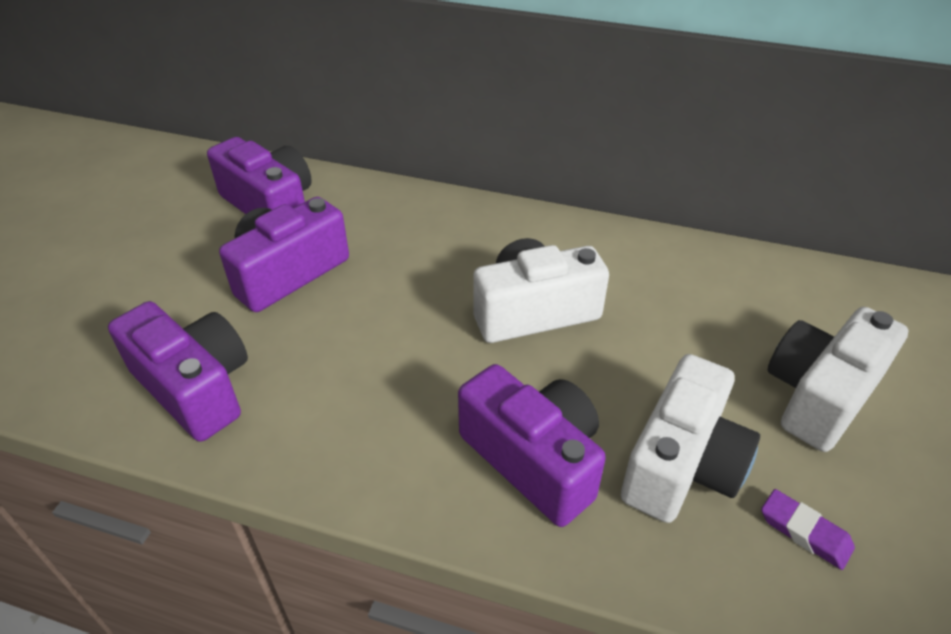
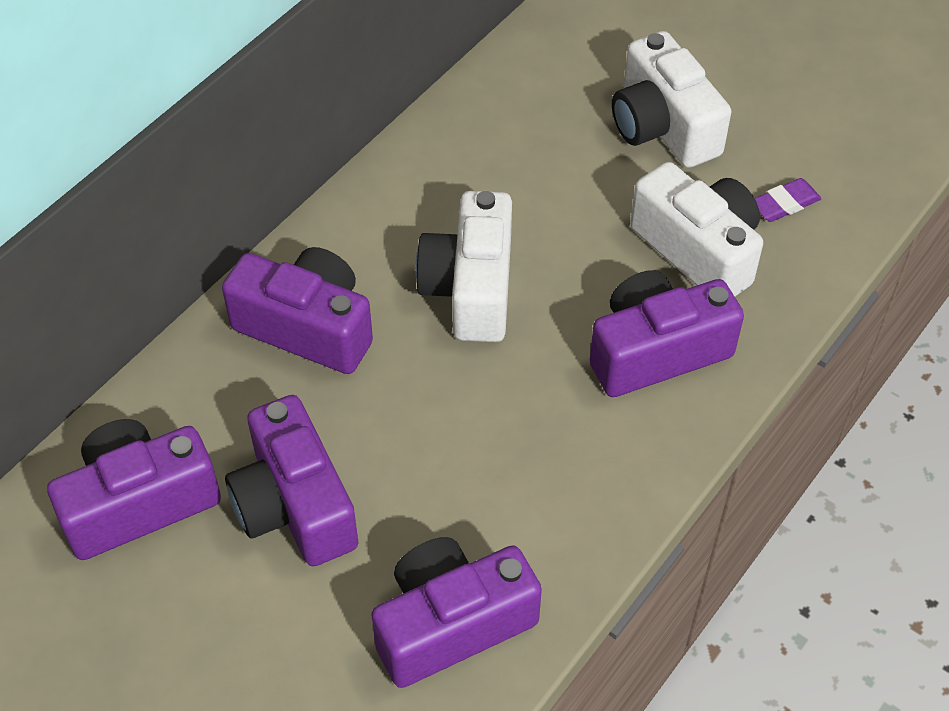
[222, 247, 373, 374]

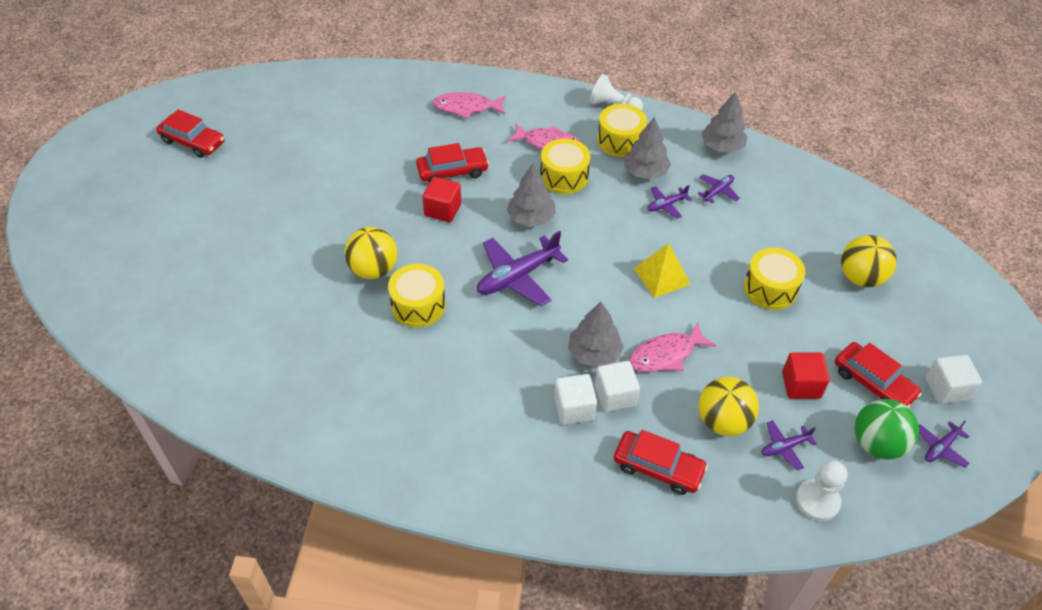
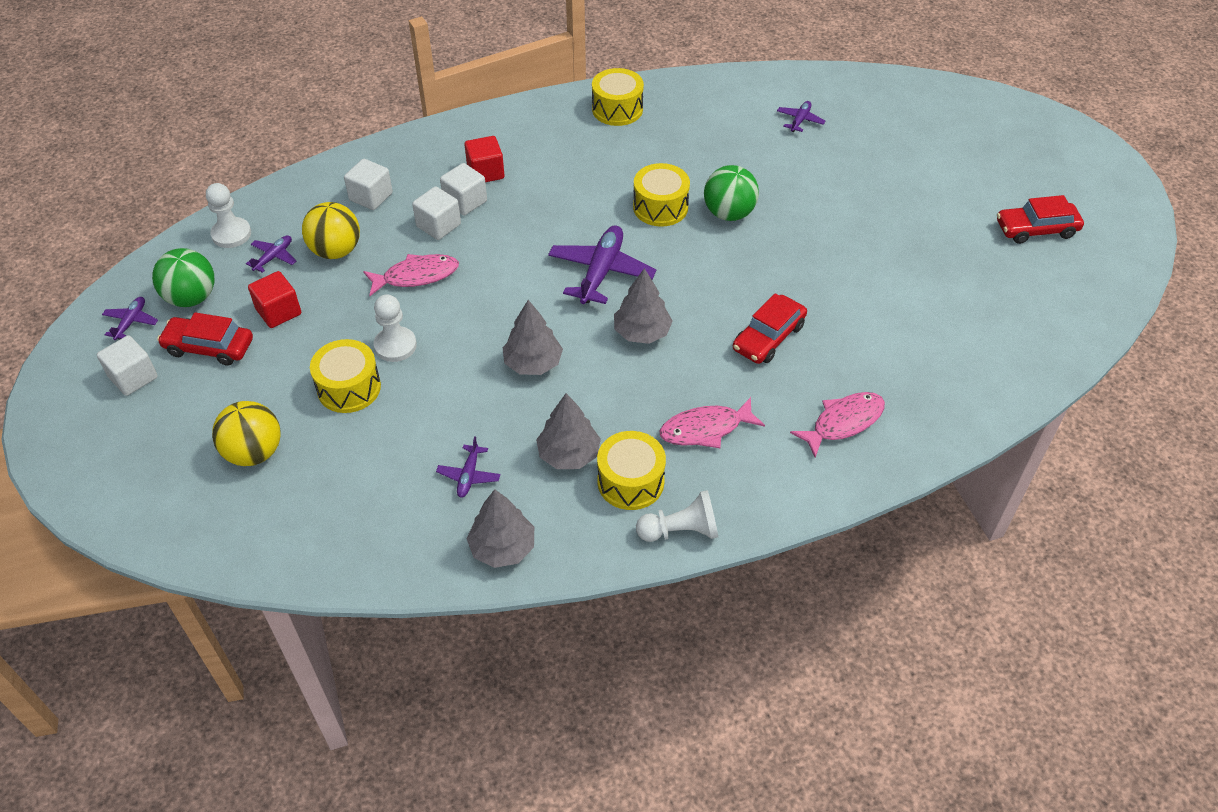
[344, 159, 393, 210]
[363, 254, 459, 296]
[374, 294, 417, 362]
[464, 136, 504, 182]
[503, 300, 563, 375]
[592, 68, 644, 126]
[704, 165, 759, 221]
[777, 101, 825, 132]
[633, 243, 691, 298] (first image)

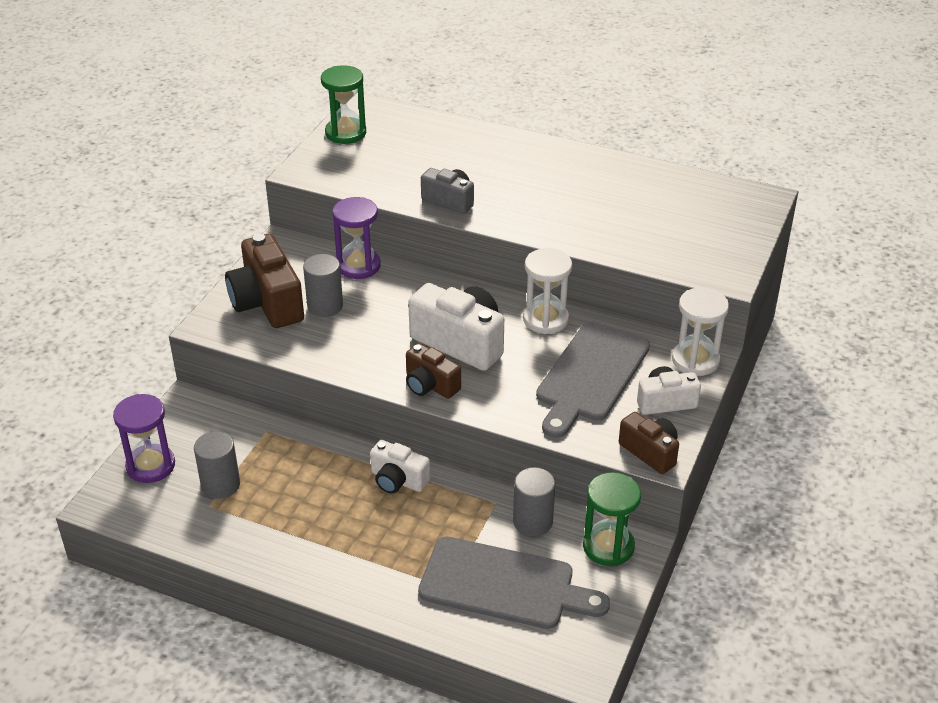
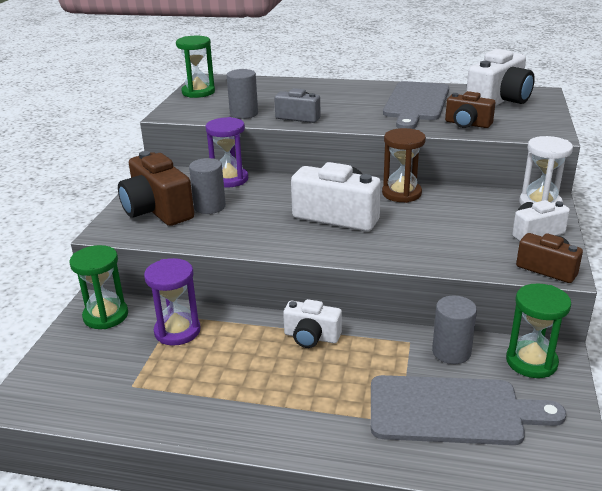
[69, 245, 128, 329]
[144, 258, 201, 346]
[227, 69, 258, 119]
[382, 128, 426, 203]
[383, 81, 449, 129]
[445, 91, 495, 128]
[466, 49, 535, 106]

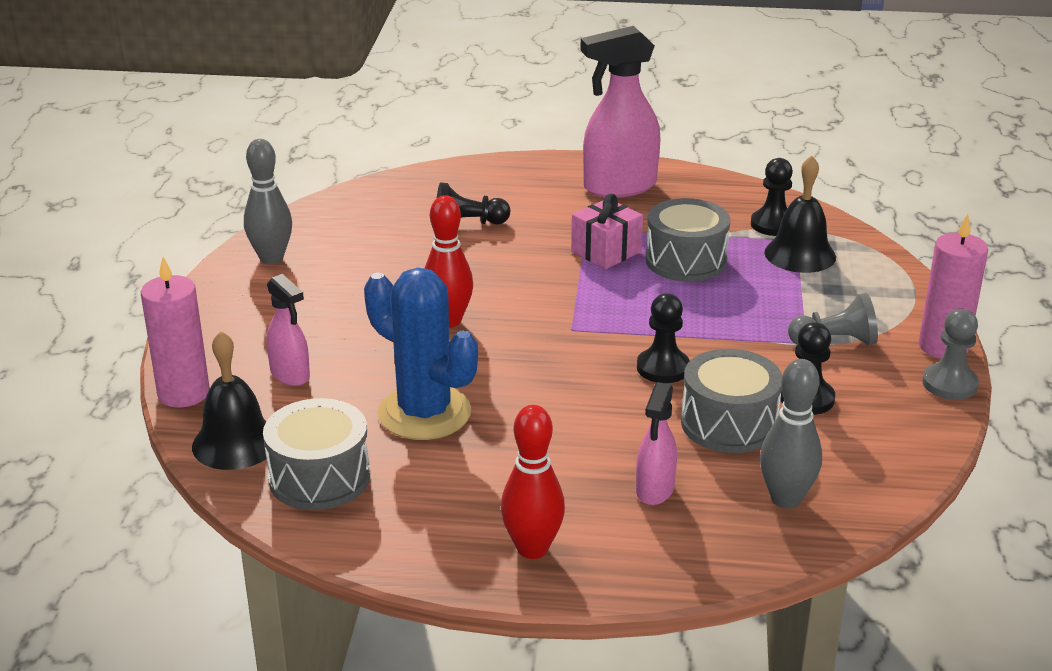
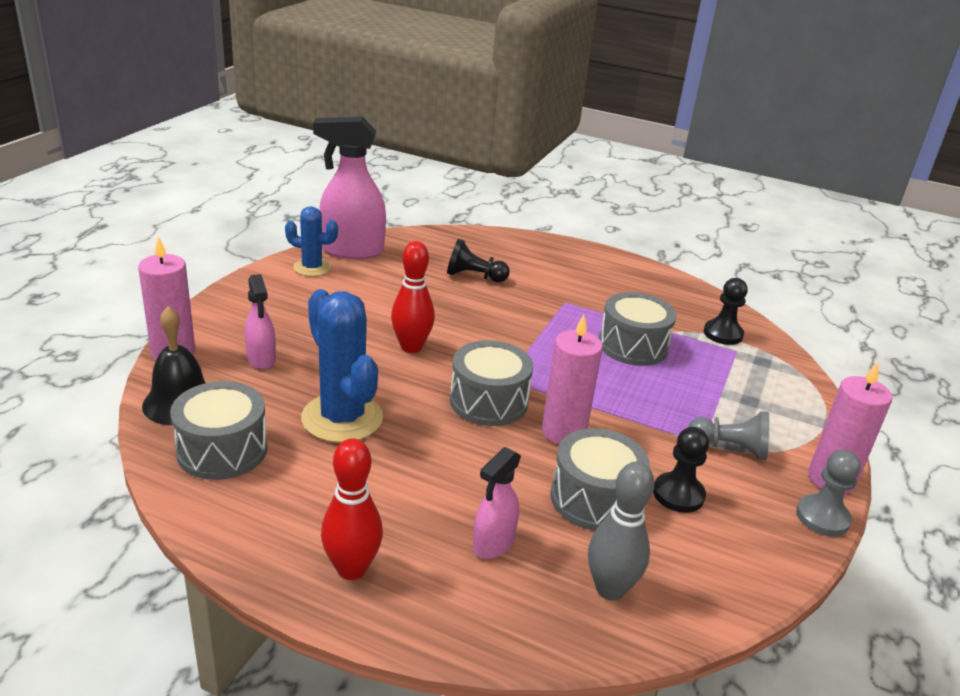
[285, 206, 338, 276]
[313, 117, 386, 259]
[450, 340, 533, 426]
[542, 314, 603, 444]
[571, 194, 643, 269] (first image)
[764, 155, 836, 273] (first image)

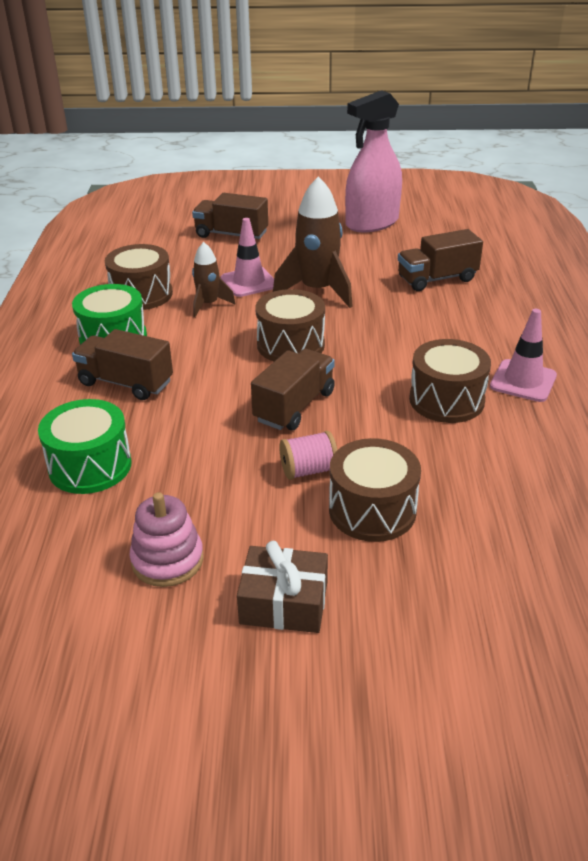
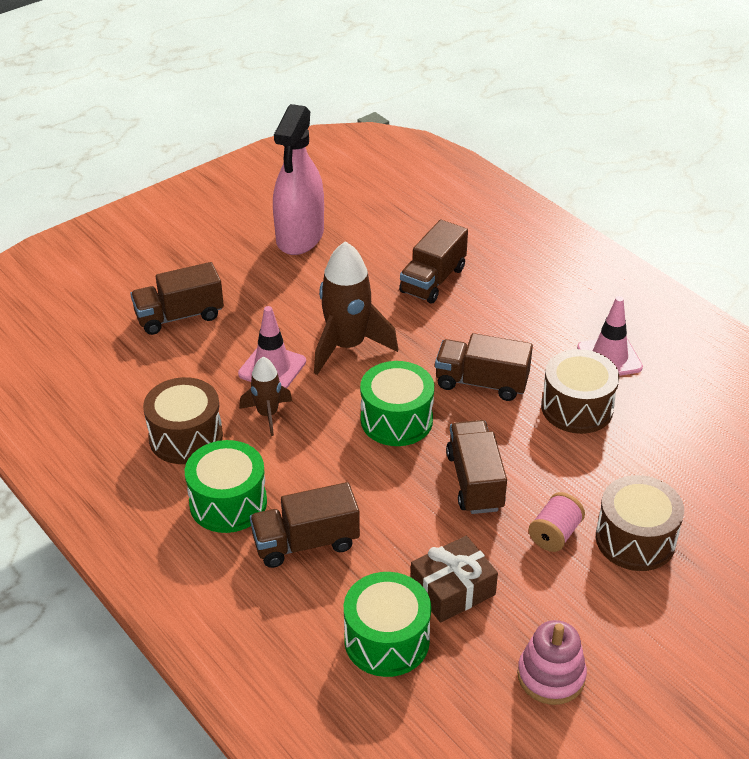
[360, 361, 434, 446]
[411, 536, 498, 623]
[435, 333, 533, 401]

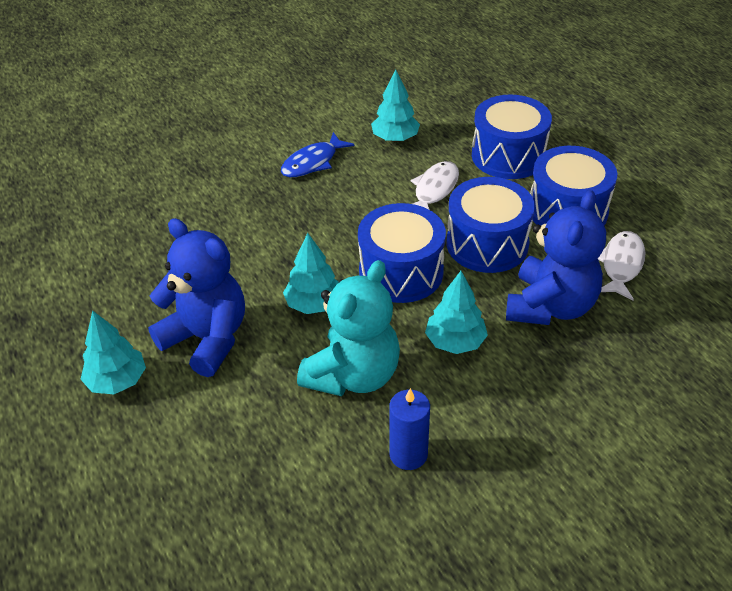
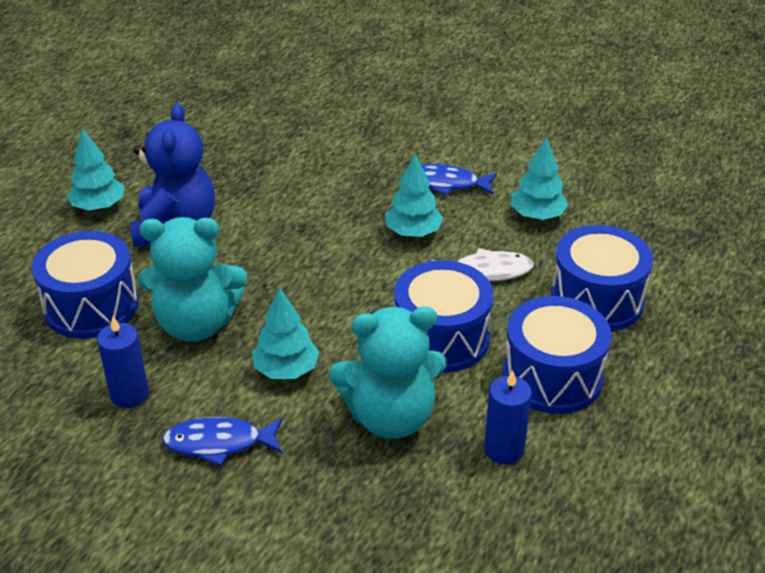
[32, 231, 139, 339]
[162, 417, 283, 466]
[329, 306, 446, 439]
[385, 154, 443, 237]
[484, 371, 532, 464]

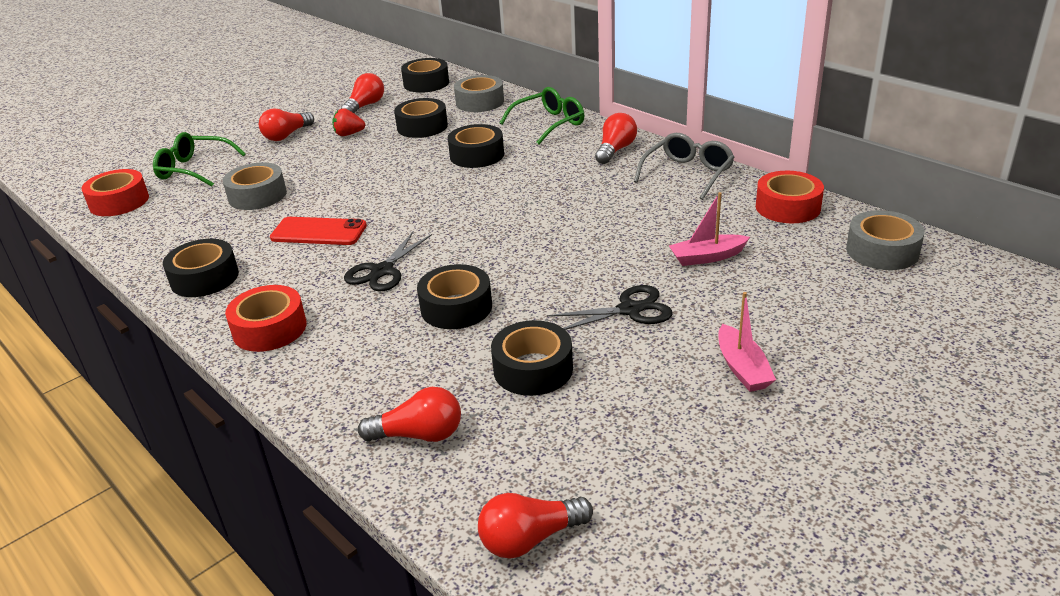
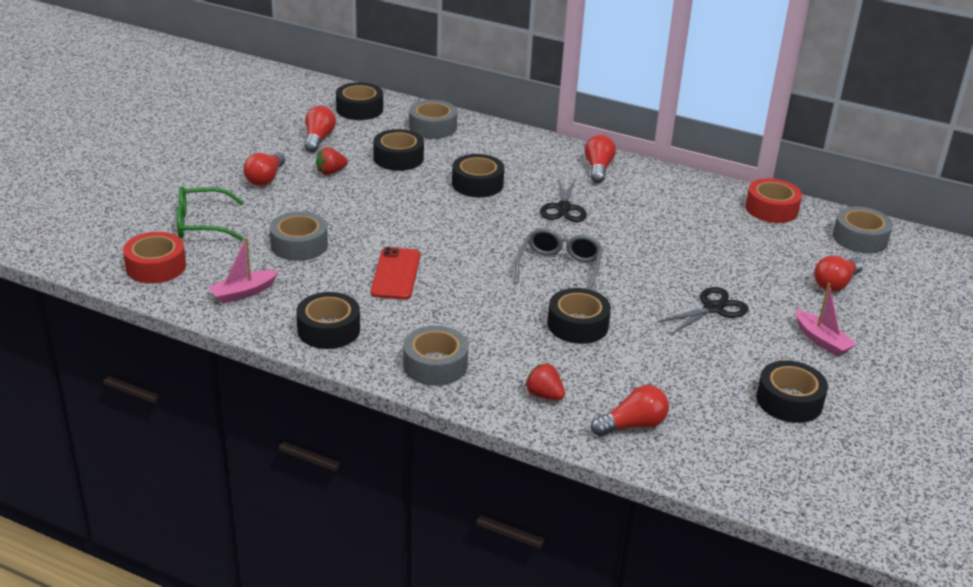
[208, 237, 278, 304]
[371, 247, 420, 300]
[403, 326, 469, 386]
[514, 228, 603, 290]
[525, 363, 565, 400]
[540, 178, 587, 222]
[756, 361, 828, 423]
[814, 255, 863, 292]
[500, 87, 584, 144] (first image)

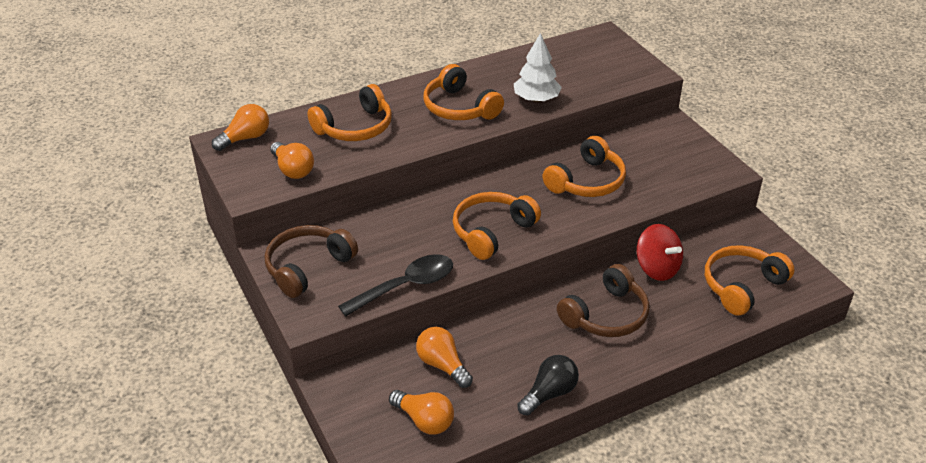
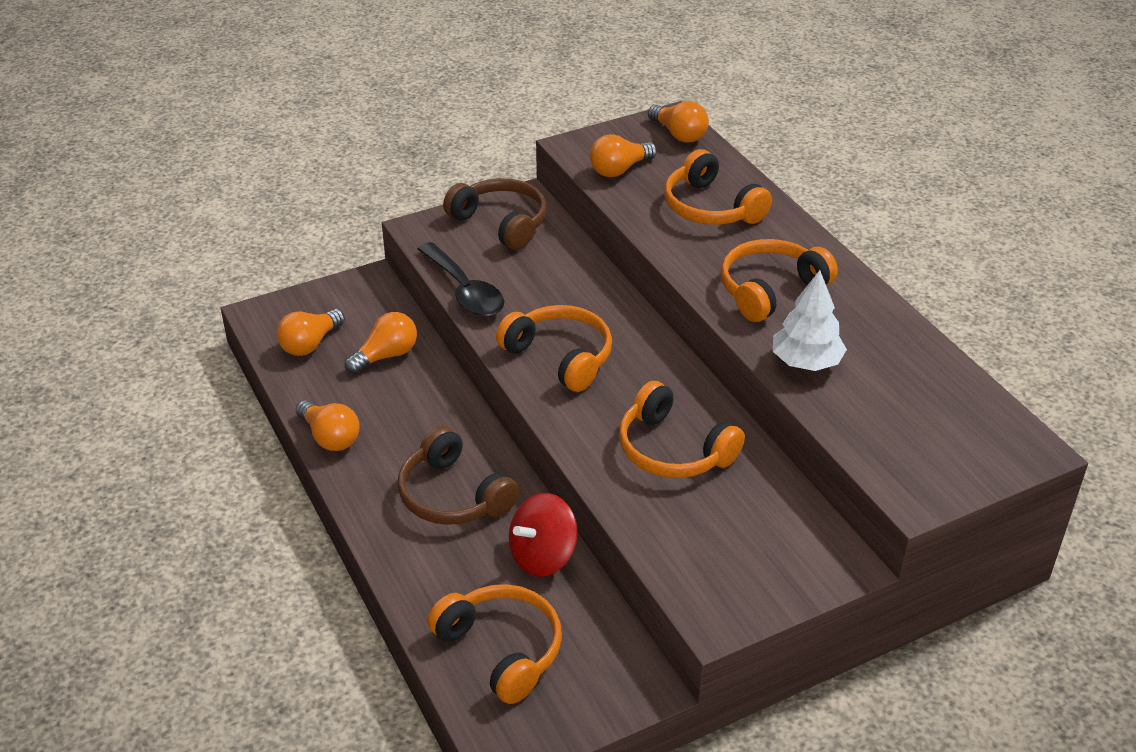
[296, 400, 360, 451]

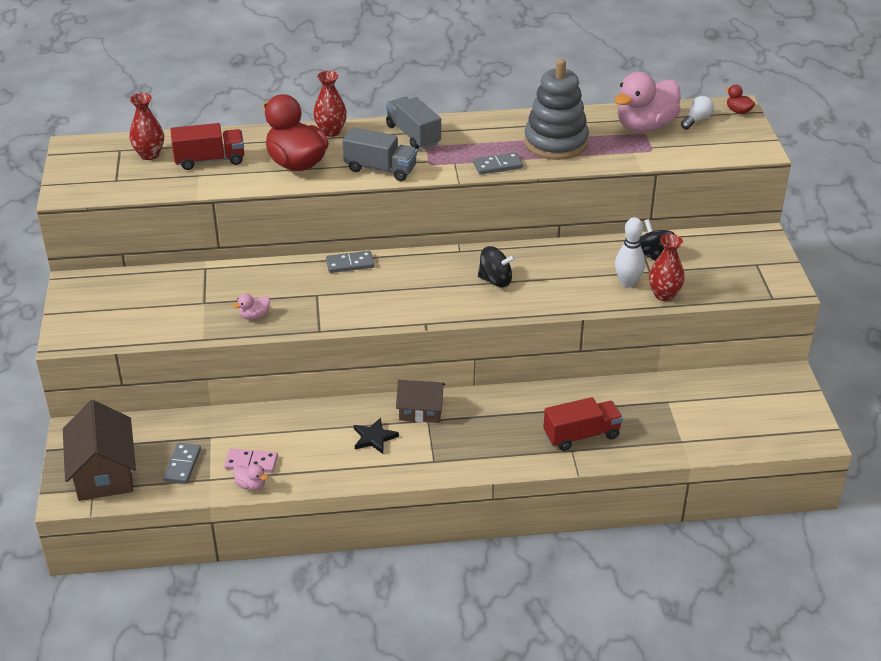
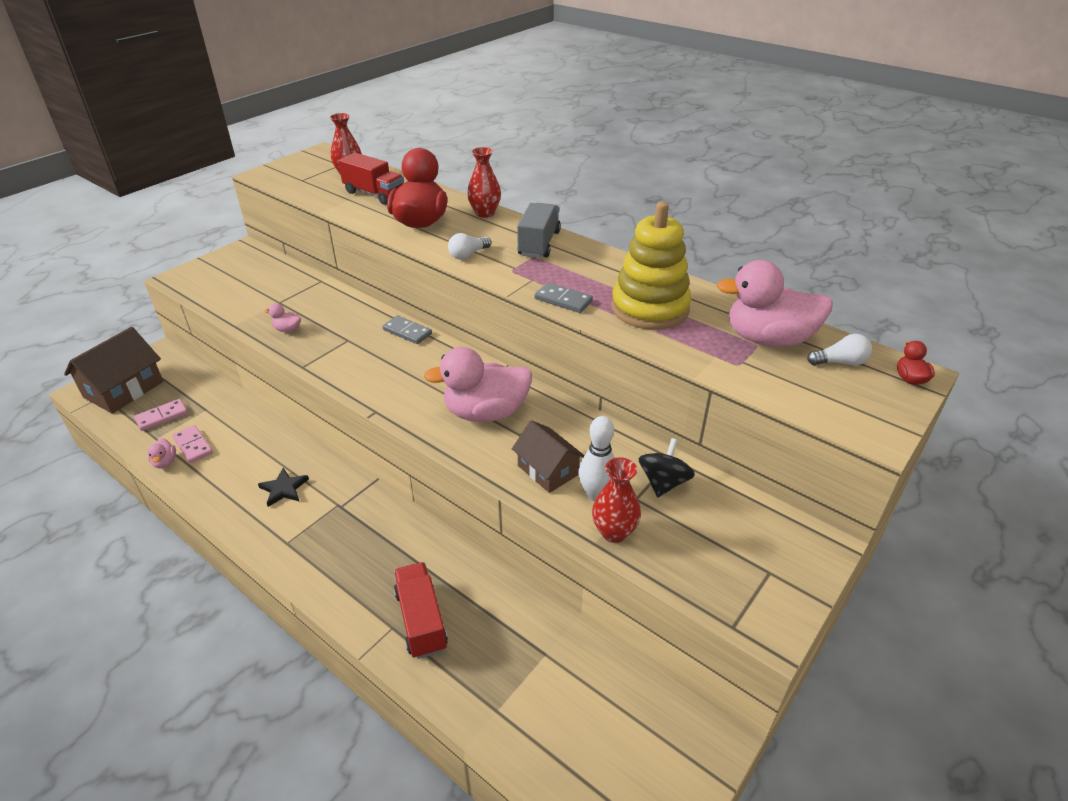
[134, 399, 188, 431]
[394, 562, 448, 659]
[424, 347, 532, 422]
[448, 233, 491, 260]
[512, 420, 585, 493]
[611, 202, 691, 330]

